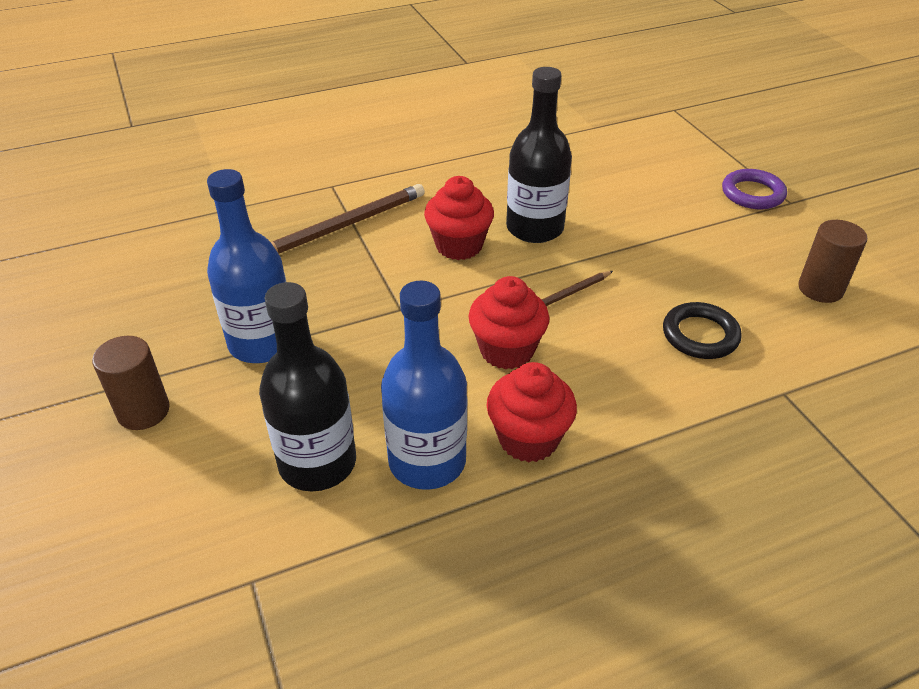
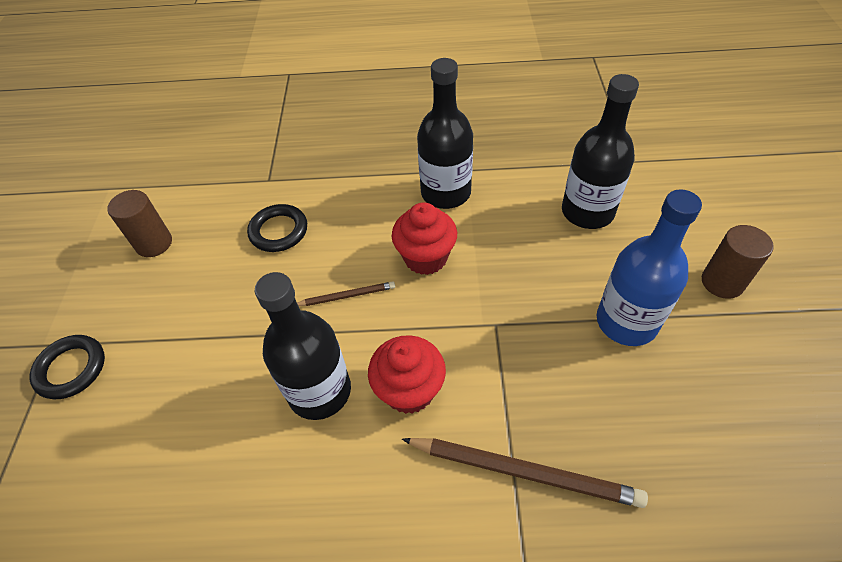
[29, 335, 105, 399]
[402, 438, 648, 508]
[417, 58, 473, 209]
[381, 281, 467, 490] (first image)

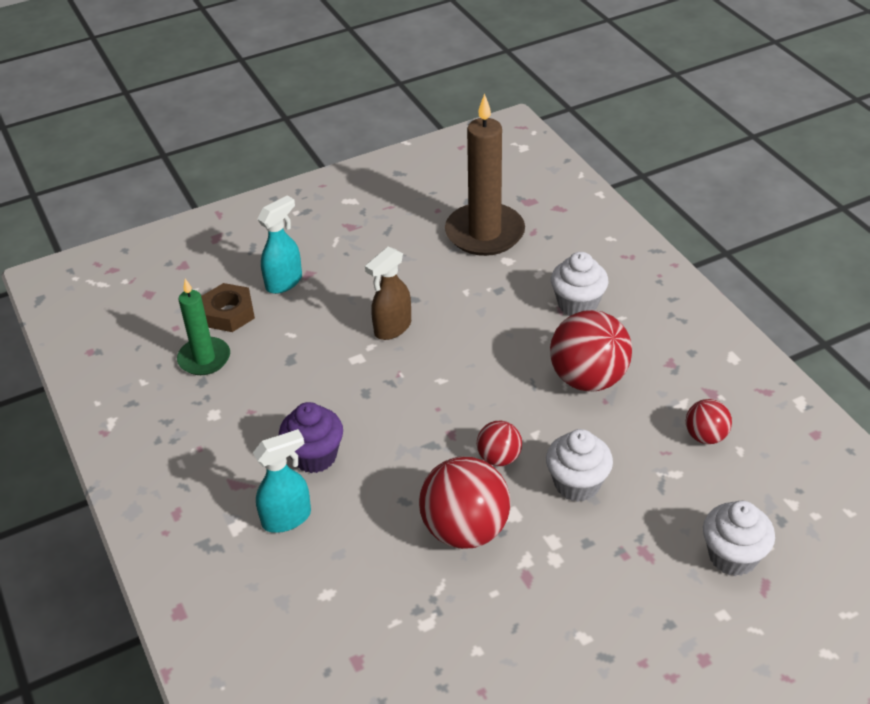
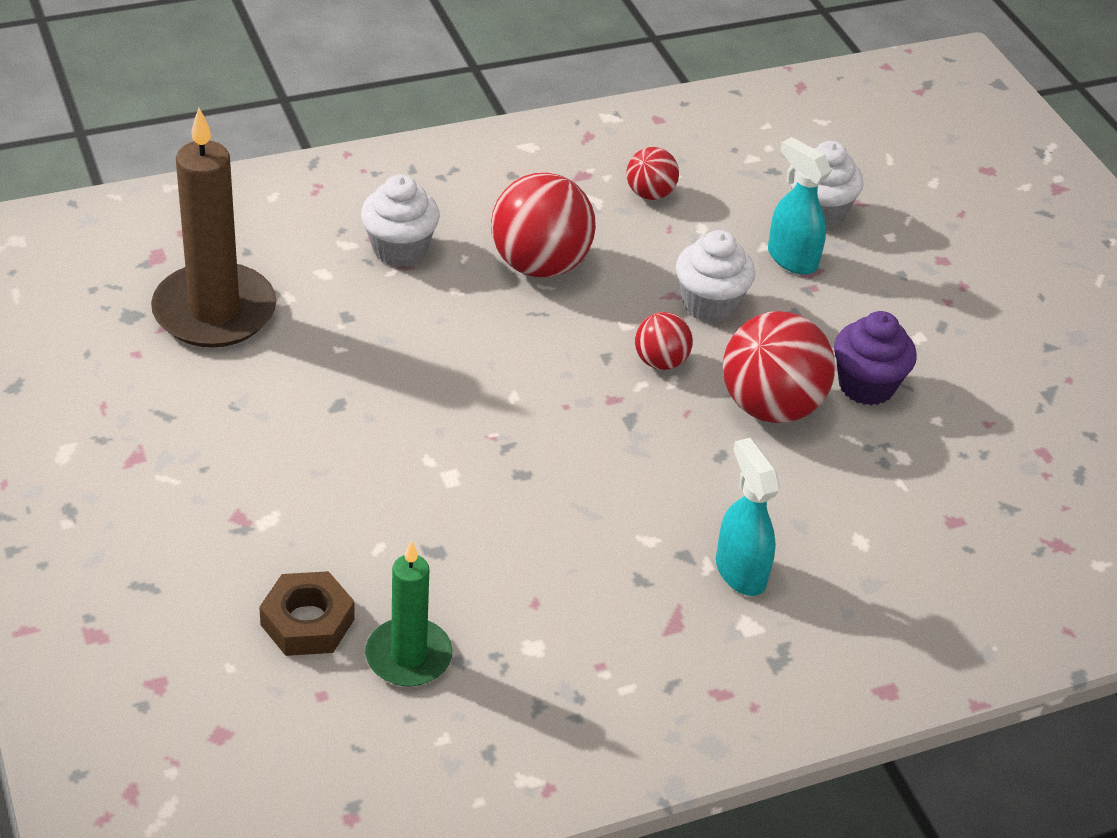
[768, 137, 832, 275]
[834, 311, 917, 405]
[365, 247, 411, 340] (first image)

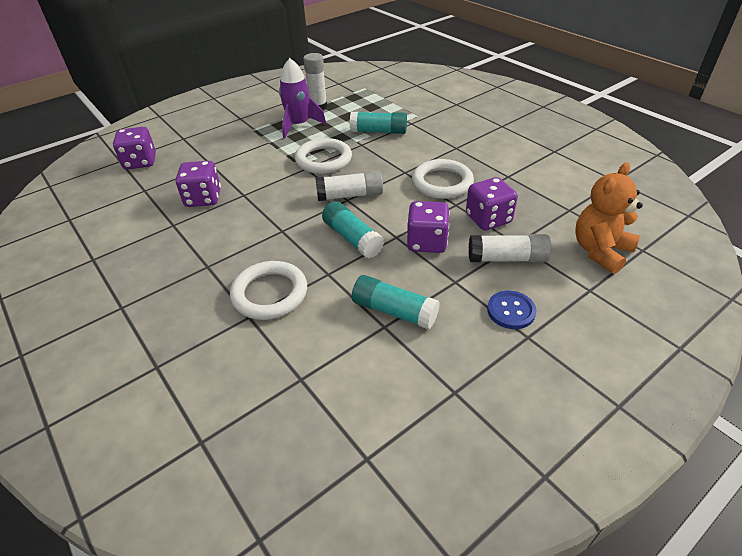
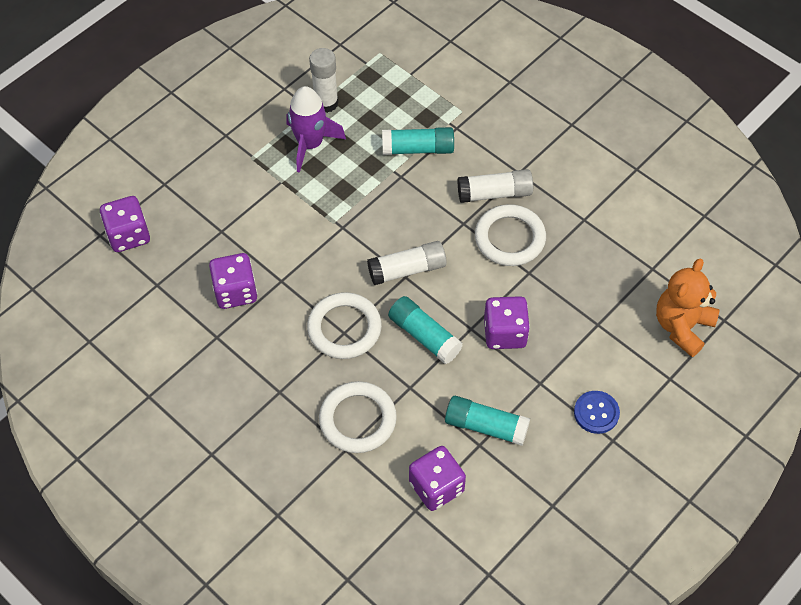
[307, 292, 382, 359]
[409, 446, 466, 511]
[457, 169, 533, 203]

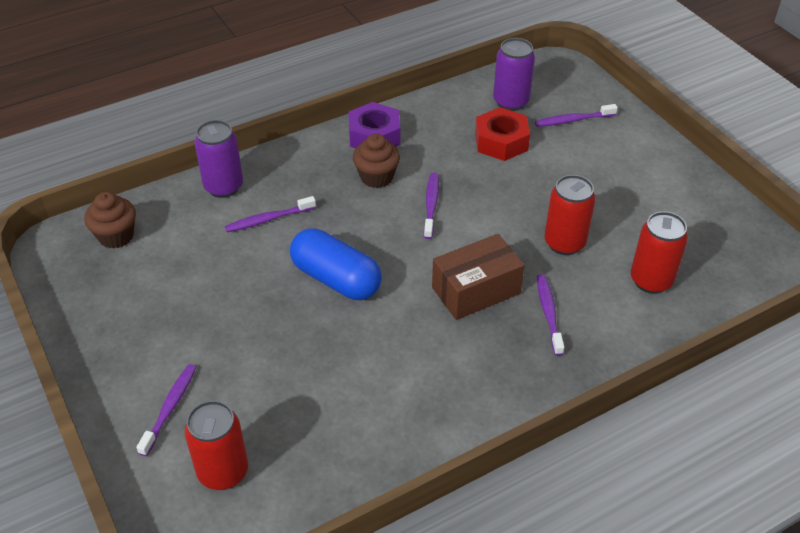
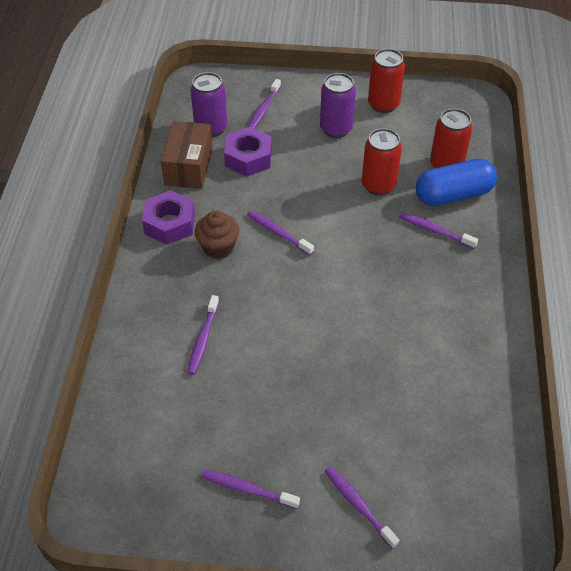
[161, 121, 213, 189]
[201, 470, 300, 509]
[224, 127, 272, 177]
[320, 73, 356, 138]
[368, 49, 405, 113]
[416, 159, 497, 206]
[84, 192, 136, 249] (first image)

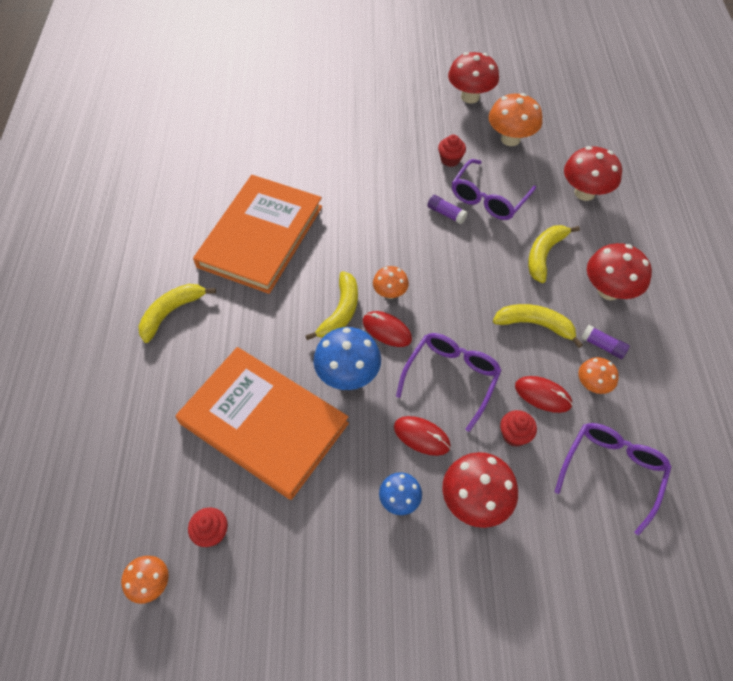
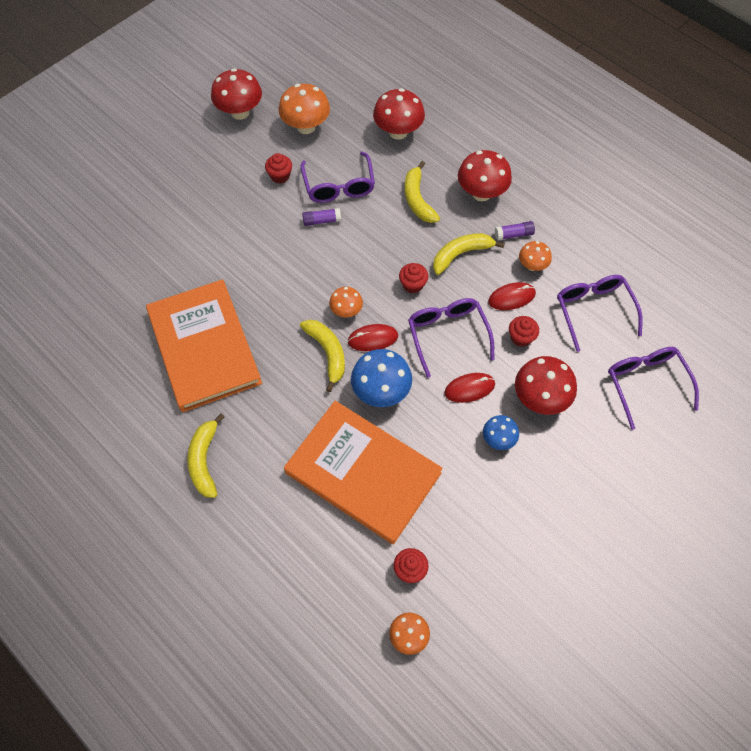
[284, 401, 443, 544]
[399, 263, 428, 293]
[608, 347, 699, 430]

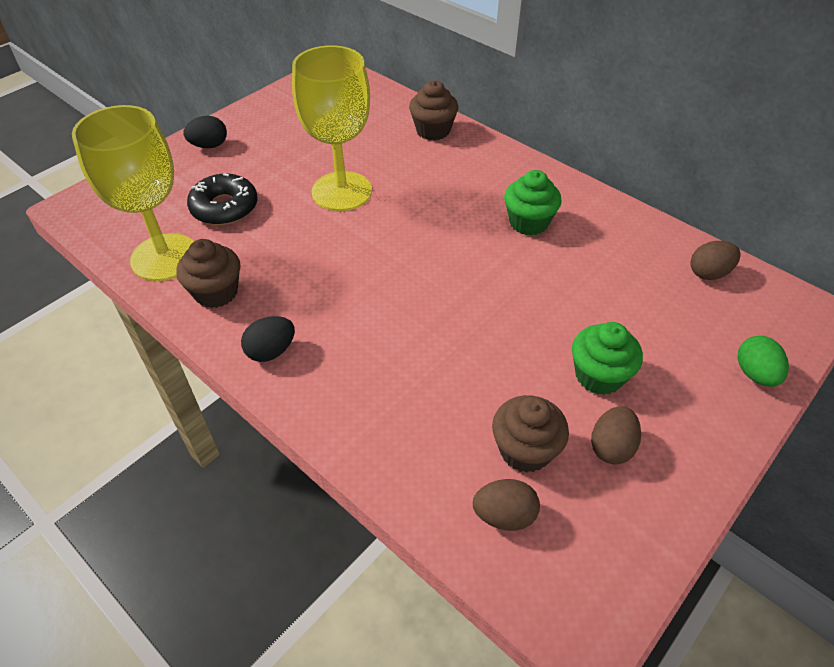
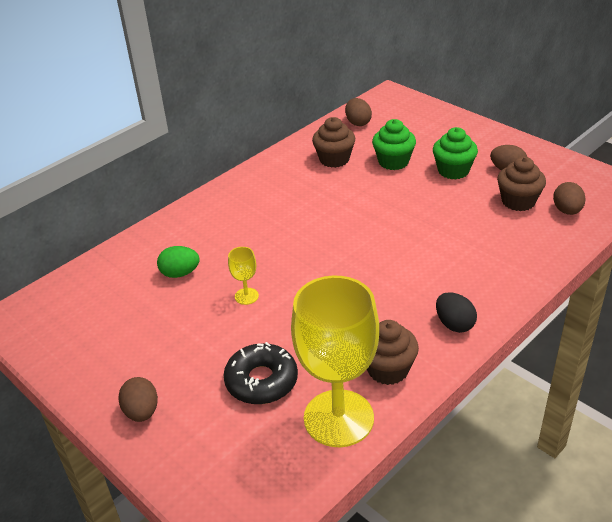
[118, 377, 158, 422]
[157, 246, 200, 278]
[228, 247, 259, 305]
[312, 117, 355, 168]
[372, 119, 416, 170]

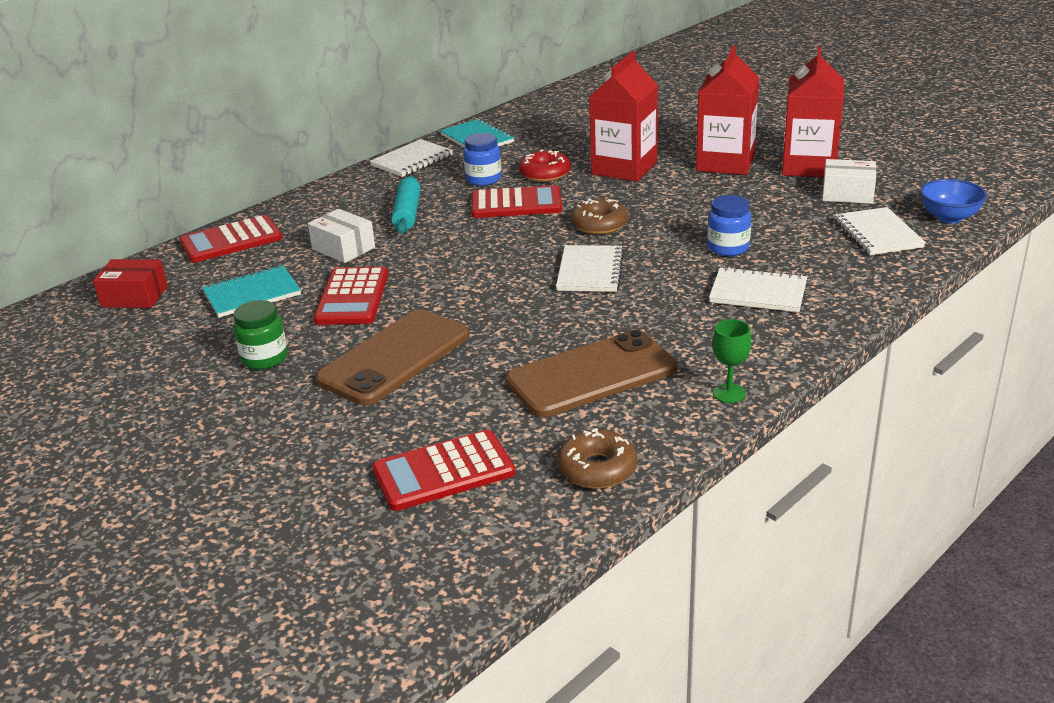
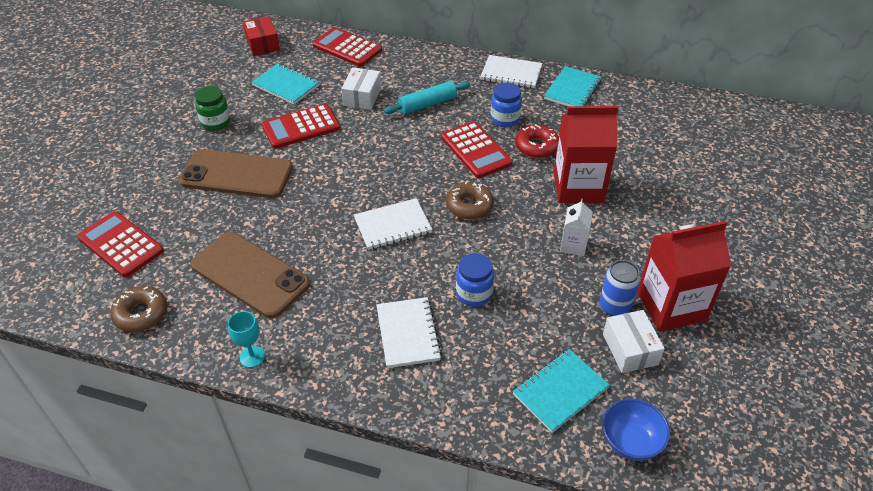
[228, 311, 265, 368]
[512, 349, 610, 433]
[560, 199, 593, 256]
[600, 260, 640, 316]
[696, 45, 759, 175] (first image)

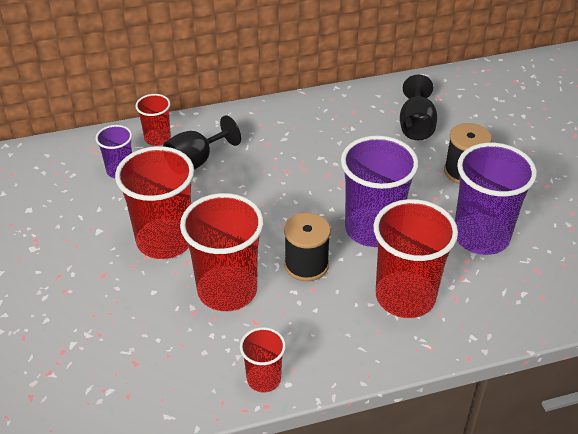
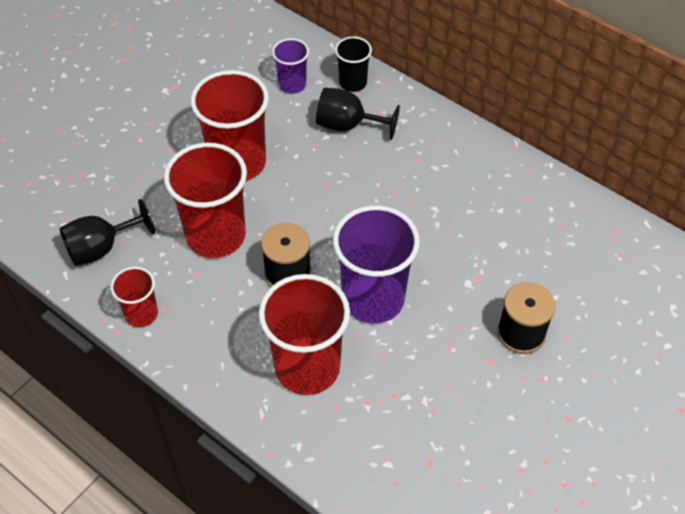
[59, 199, 155, 266]
[335, 37, 372, 92]
[455, 143, 537, 255] (first image)

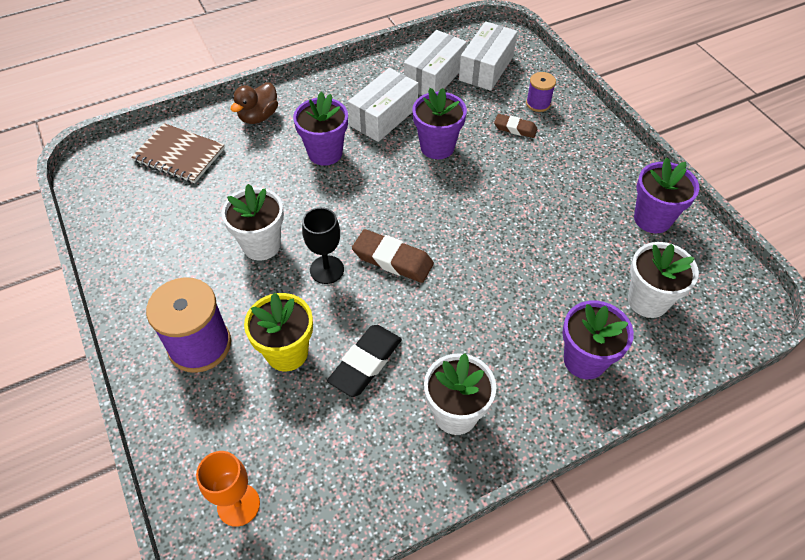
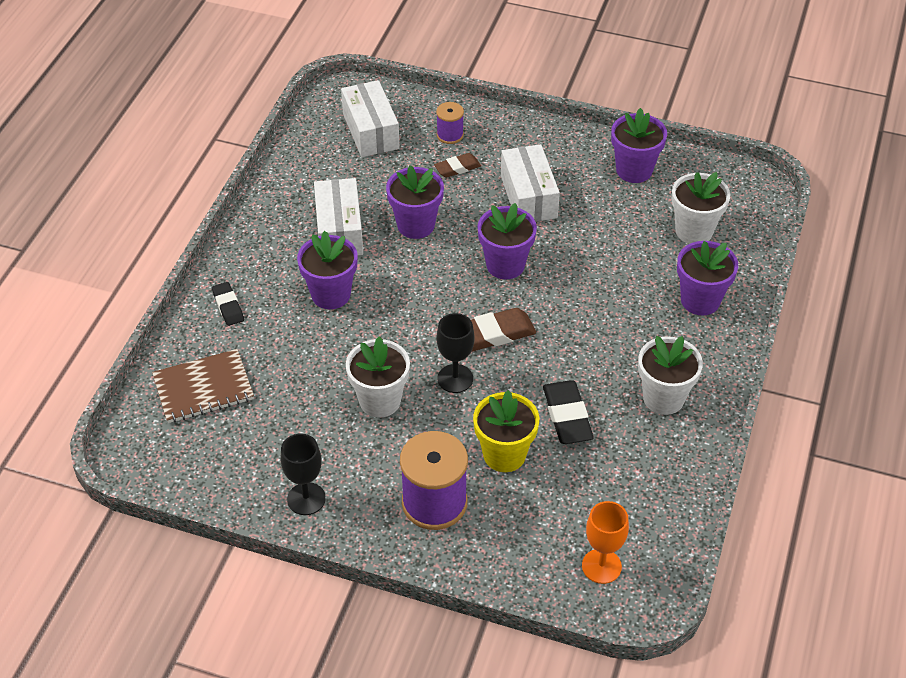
[212, 282, 244, 326]
[280, 434, 326, 515]
[477, 203, 537, 279]
[501, 144, 560, 222]

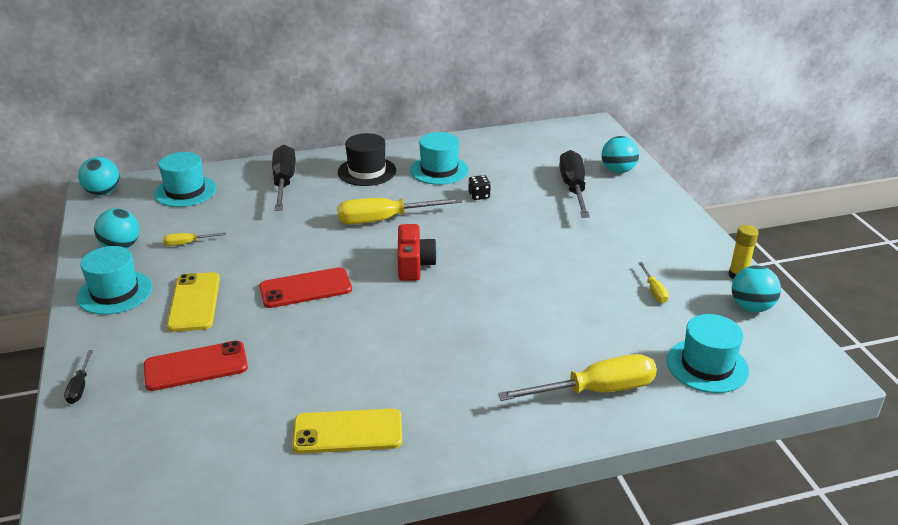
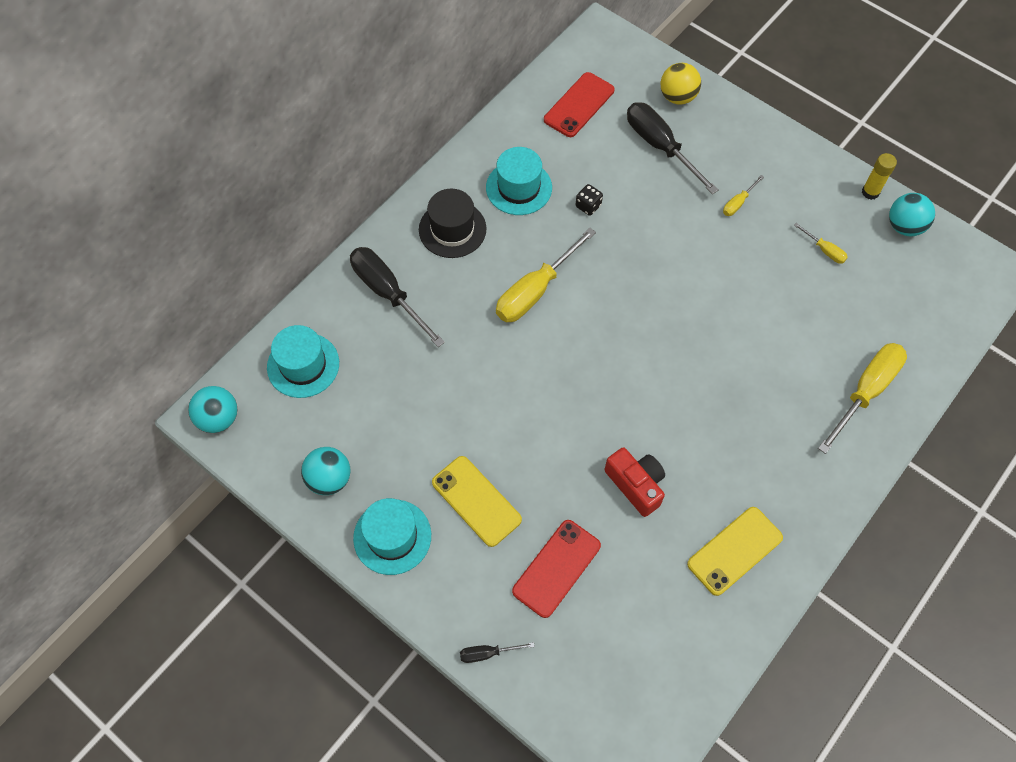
[460, 642, 535, 663]
[544, 72, 615, 137]
[604, 447, 665, 517]
[660, 63, 701, 105]
[723, 175, 764, 216]
[666, 314, 749, 393] (first image)

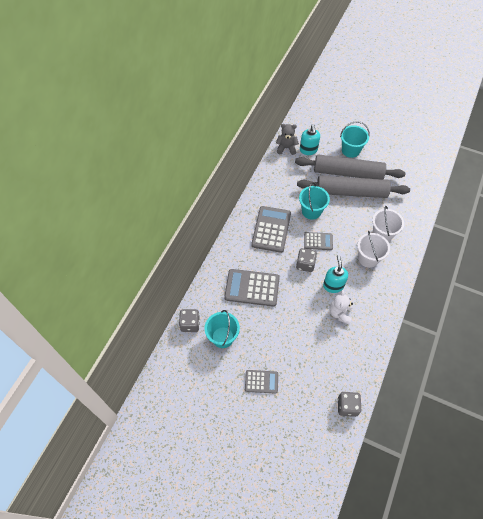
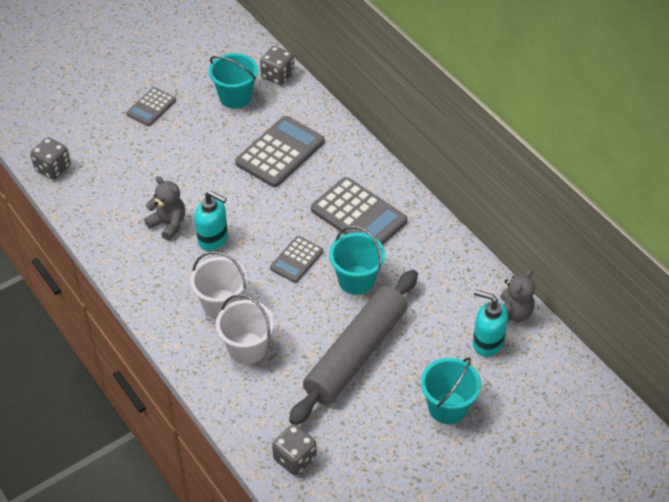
[144, 176, 185, 241]
[272, 424, 317, 476]
[295, 154, 406, 179] (first image)

